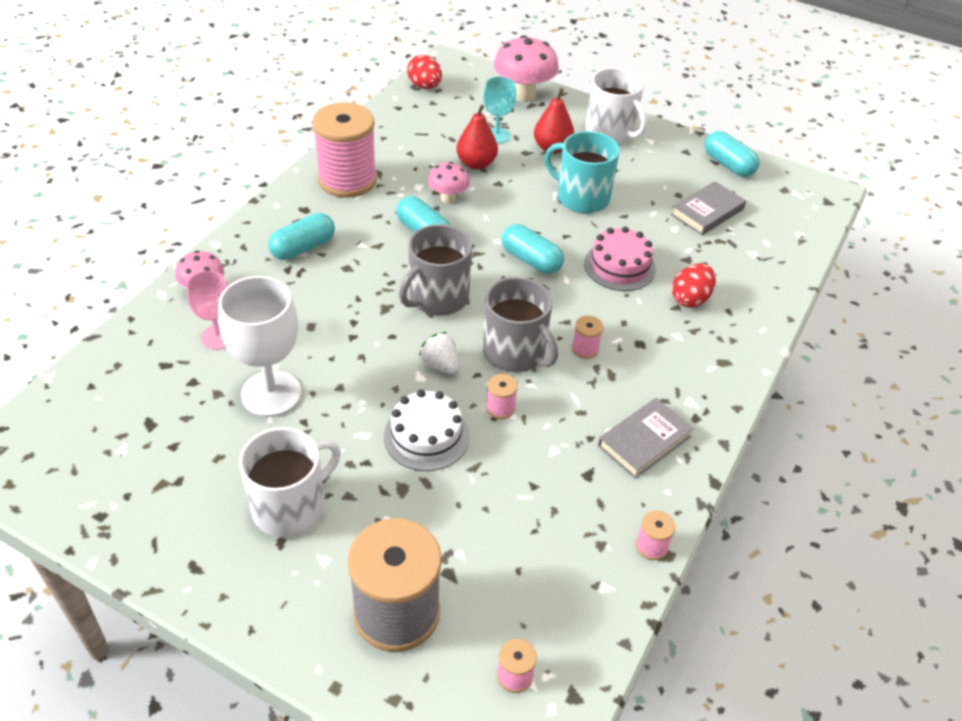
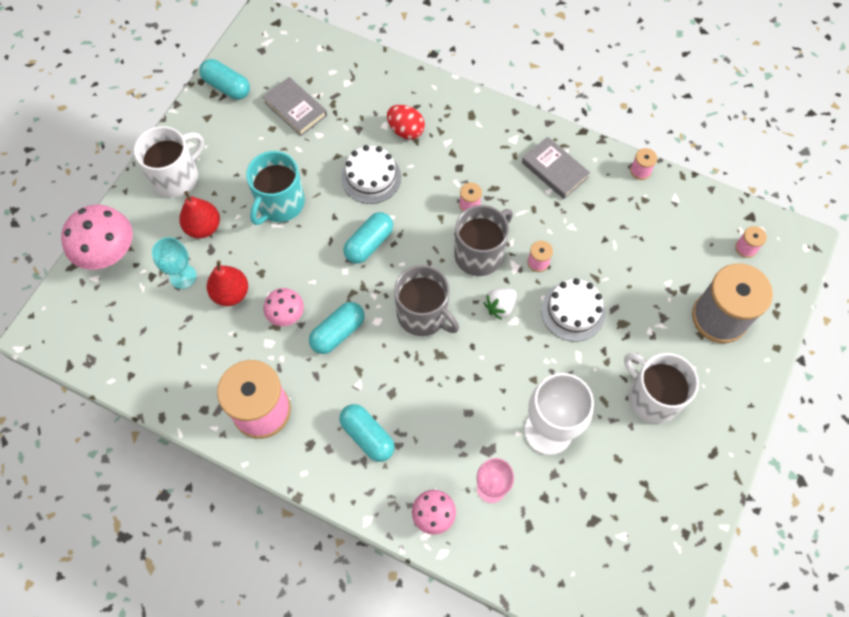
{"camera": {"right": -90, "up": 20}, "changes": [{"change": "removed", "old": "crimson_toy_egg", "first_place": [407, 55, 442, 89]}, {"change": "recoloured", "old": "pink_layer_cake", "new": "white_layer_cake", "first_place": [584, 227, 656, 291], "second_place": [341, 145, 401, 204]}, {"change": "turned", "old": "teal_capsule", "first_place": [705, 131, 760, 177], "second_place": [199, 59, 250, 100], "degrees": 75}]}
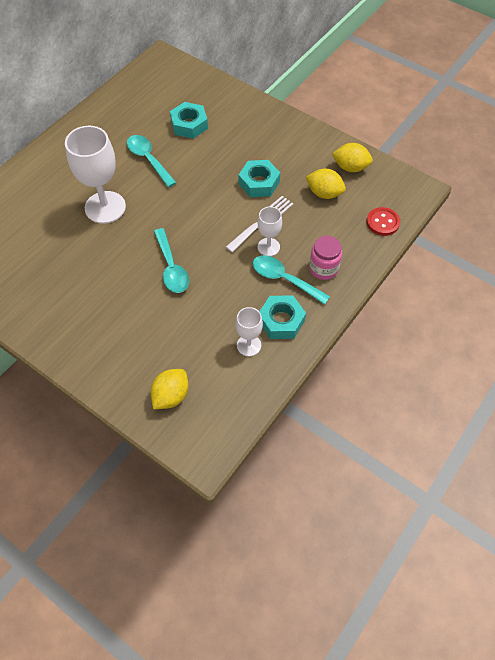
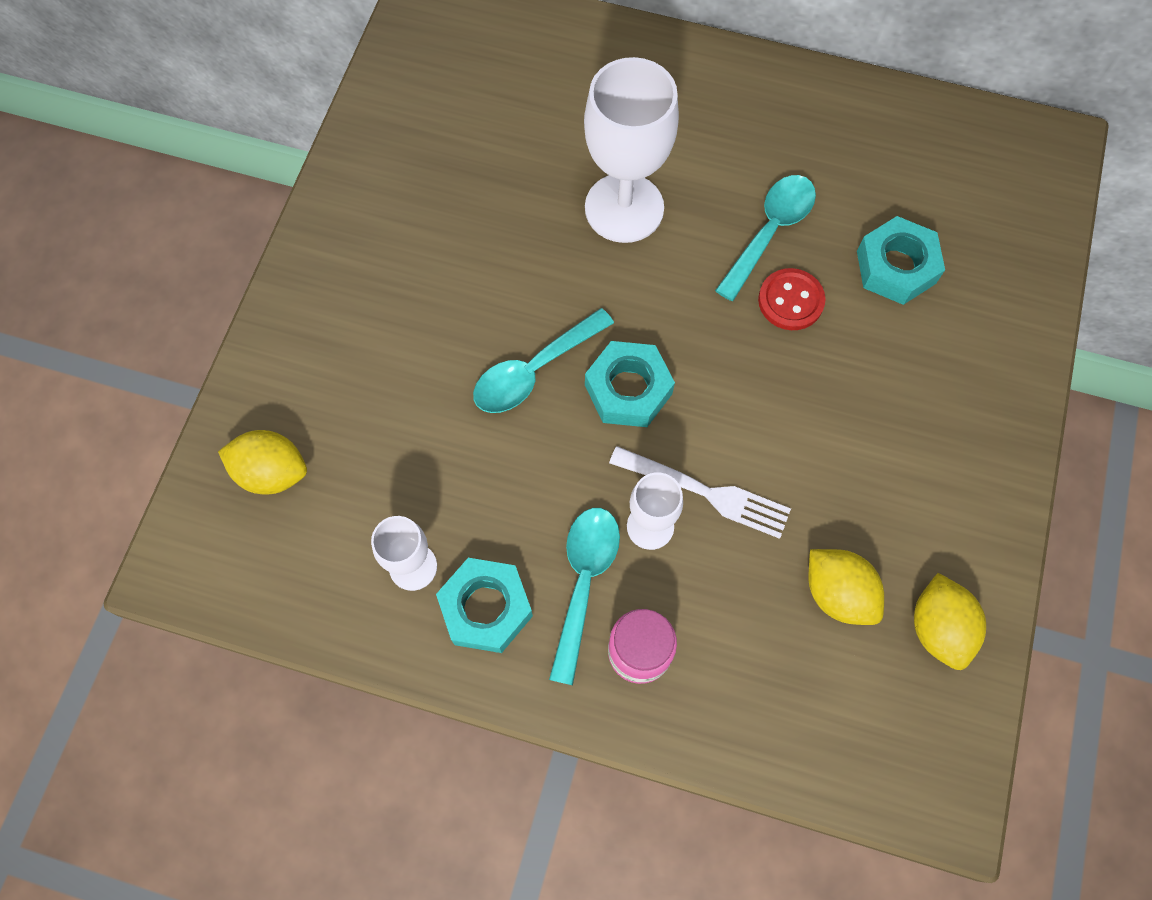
{"camera": {"right": 70, "up": 10}, "changes": [{"change": "moved", "old": "teal_hexagon_nut", "first_place": [238, 160, 280, 197], "second_place": [585, 341, 675, 427]}, {"change": "moved", "old": "crimson_sewing_button", "first_place": [367, 207, 400, 236], "second_place": [758, 268, 825, 330]}, {"change": "turned", "old": "bright_yellow_citrus_fruit", "first_place": [306, 169, 346, 199], "second_place": [809, 549, 884, 625], "degrees": -45}]}
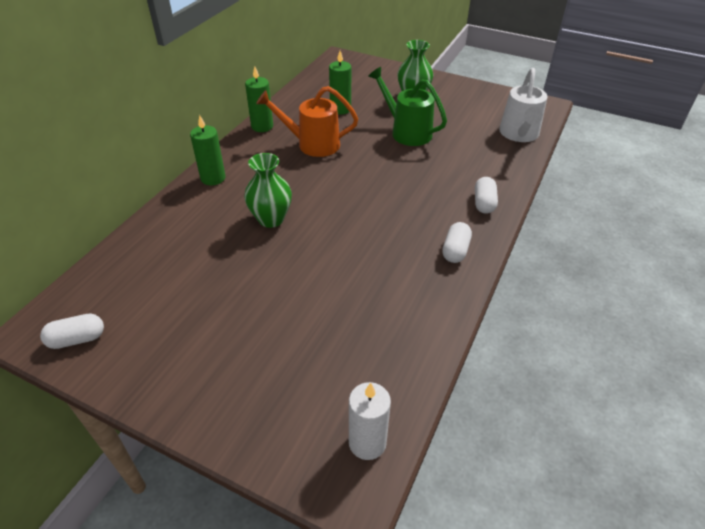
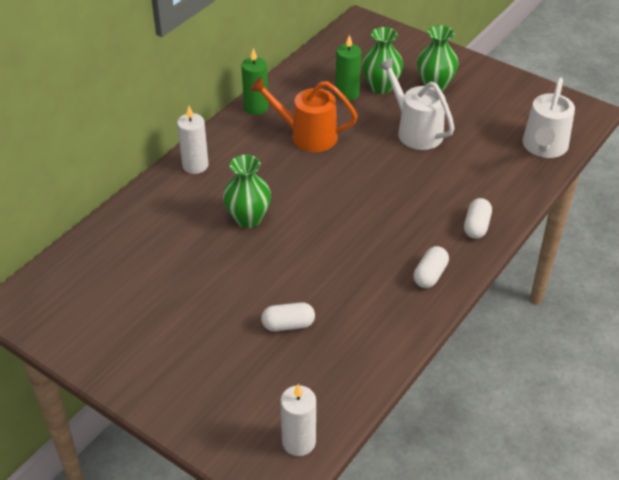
{"camera": {"right": 10, "up": 0}, "changes": [{"change": "added", "new": "emerald_flower_vase", "second_place": [362, 27, 403, 94]}, {"change": "moved", "old": "white_capsule", "first_place": [40, 313, 104, 349], "second_place": [261, 302, 315, 331]}, {"change": "recoloured", "old": "emerald_candle", "new": "white_candle", "first_place": [190, 115, 225, 186], "second_place": [177, 106, 209, 174]}, {"change": "recoloured", "old": "emerald_watering_can", "new": "white_watering_can", "first_place": [368, 67, 447, 146], "second_place": [378, 58, 455, 150]}]}
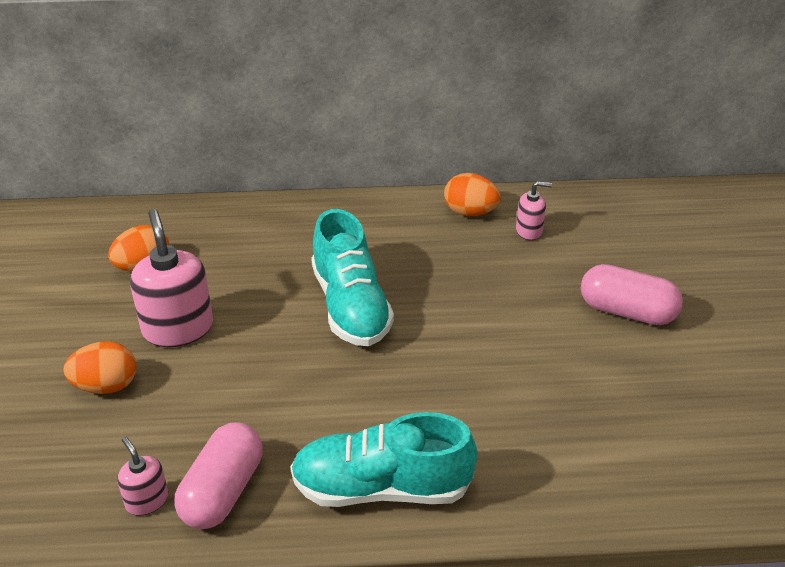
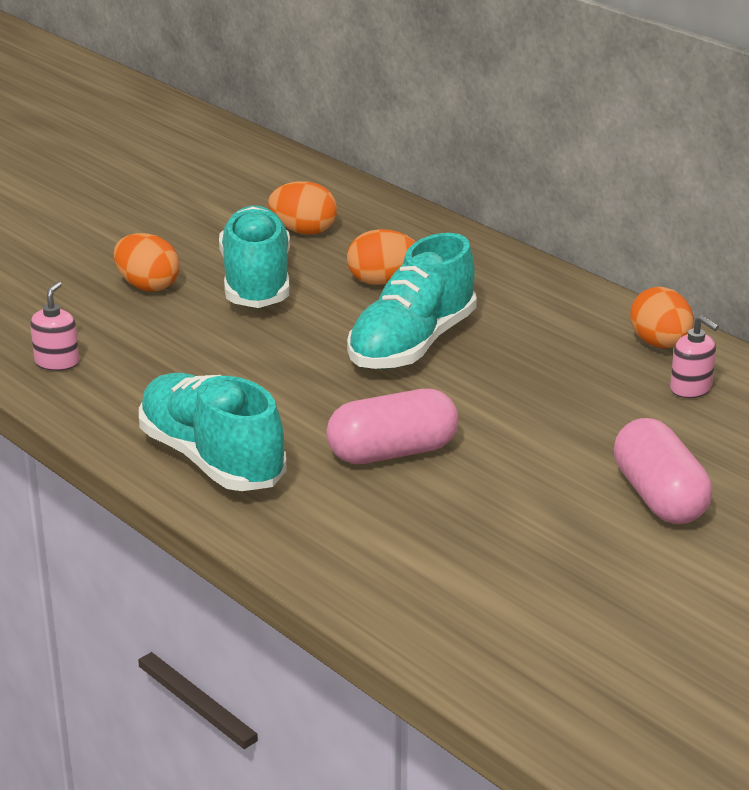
{"camera": {"right": 50, "up": -10}, "changes": [{"change": "added", "new": "bright_orange_toy_egg", "second_place": [347, 229, 415, 285]}, {"change": "moved", "old": "pink_capsule", "first_place": [174, 423, 263, 529], "second_place": [326, 389, 459, 464]}, {"change": "replaced", "old": "pink_pump_bottle", "new": "teal_lace-up_shoe", "first_place": [130, 209, 213, 347], "second_place": [219, 205, 290, 308]}]}
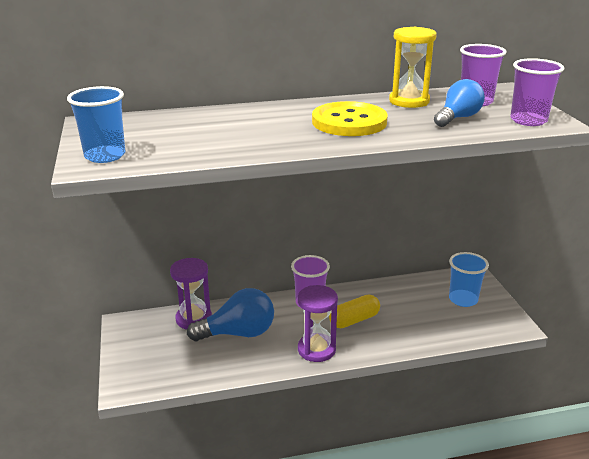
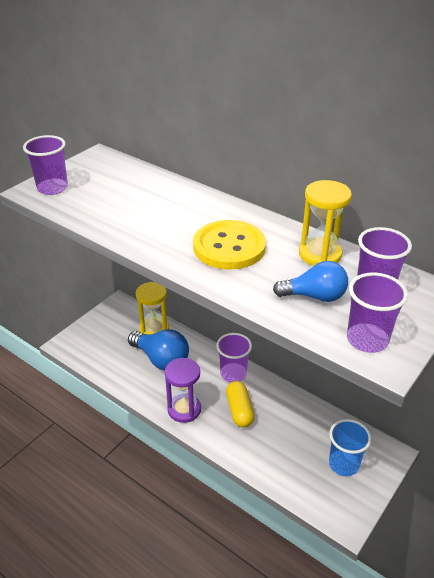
{"camera": {"right": 50, "up": 10}, "changes": [{"change": "recoloured", "old": "royal_blue_cup", "new": "violet_cup", "first_place": [67, 86, 125, 163], "second_place": [23, 135, 68, 195]}, {"change": "recoloured", "old": "violet_sand_timer", "new": "bright_yellow_sand_timer", "first_place": [170, 258, 212, 329], "second_place": [136, 282, 169, 335]}, {"change": "turned", "old": "bright_yellow_capsule", "first_place": [329, 295, 380, 328], "second_place": [226, 381, 254, 428], "degrees": 60}]}
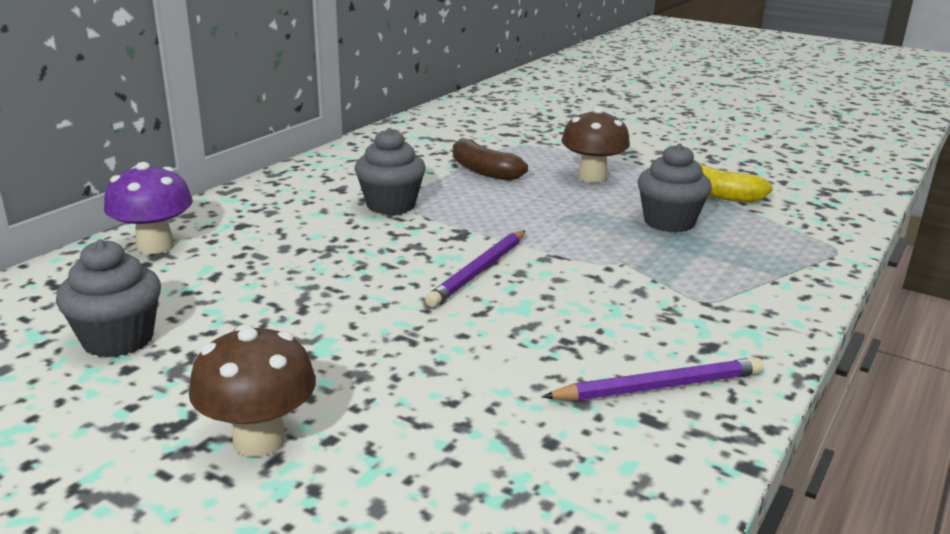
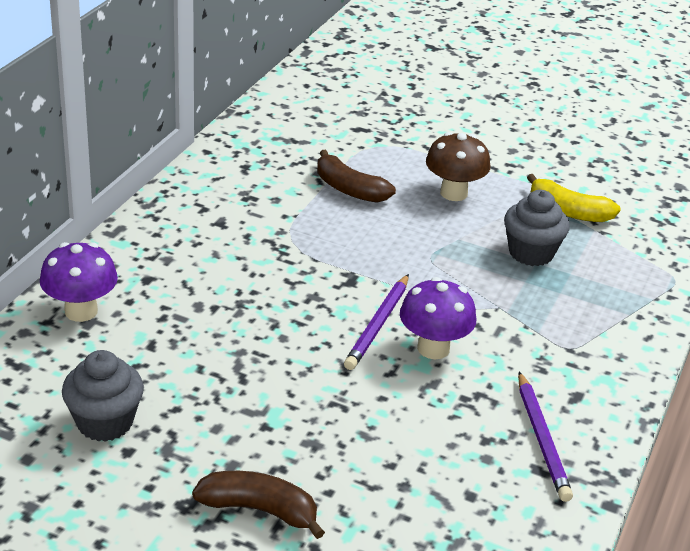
{"camera": {"right": -10, "up": 10}, "changes": [{"change": "removed", "old": "grey_muffin", "first_place": [355, 128, 426, 215]}, {"change": "added", "new": "violet_toadstool", "second_place": [400, 277, 477, 359]}, {"change": "replaced", "old": "dark_brown_toadstool", "new": "dark_brown_toy_banana", "first_place": [189, 324, 316, 457], "second_place": [192, 471, 325, 539]}, {"change": "turned", "old": "violet_lead_pencil", "first_place": [542, 357, 764, 401], "second_place": [518, 372, 573, 502], "degrees": 105}]}
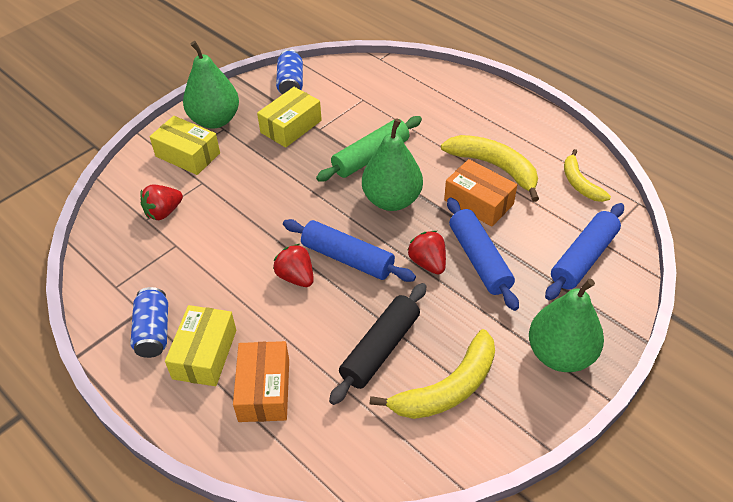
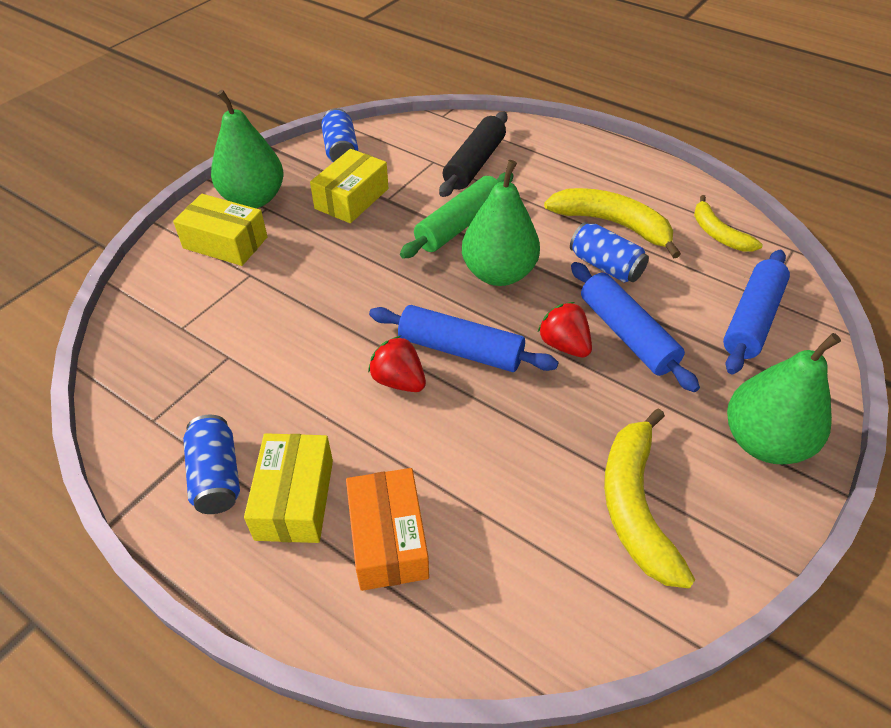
{"camera": {"right": -10, "up": 0}, "changes": [{"change": "removed", "old": "crimson_strawberry", "first_place": [140, 185, 183, 220]}, {"change": "moved", "old": "jet-black_pastry_roller", "first_place": [329, 283, 427, 405], "second_place": [439, 112, 507, 197]}, {"change": "replaced", "old": "bright_orange_parcel", "new": "royal_blue_tin", "first_place": [444, 159, 517, 227], "second_place": [570, 222, 649, 283]}, {"change": "turned", "old": "bright_yellow_toy_banana", "first_place": [369, 329, 495, 419], "second_place": [604, 408, 695, 589], "degrees": 135}]}
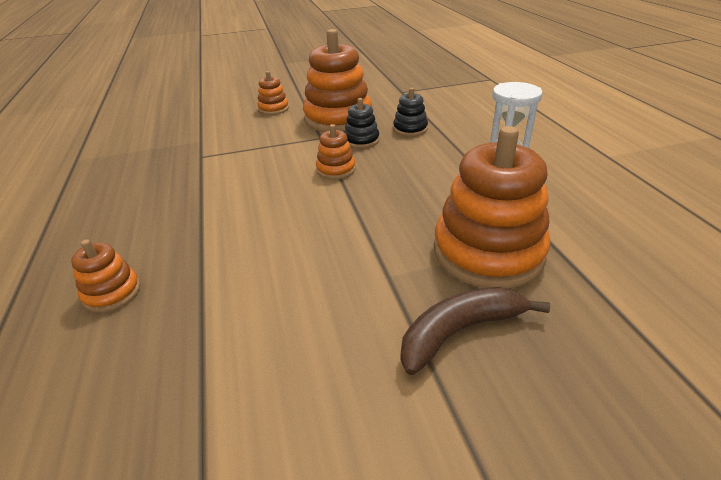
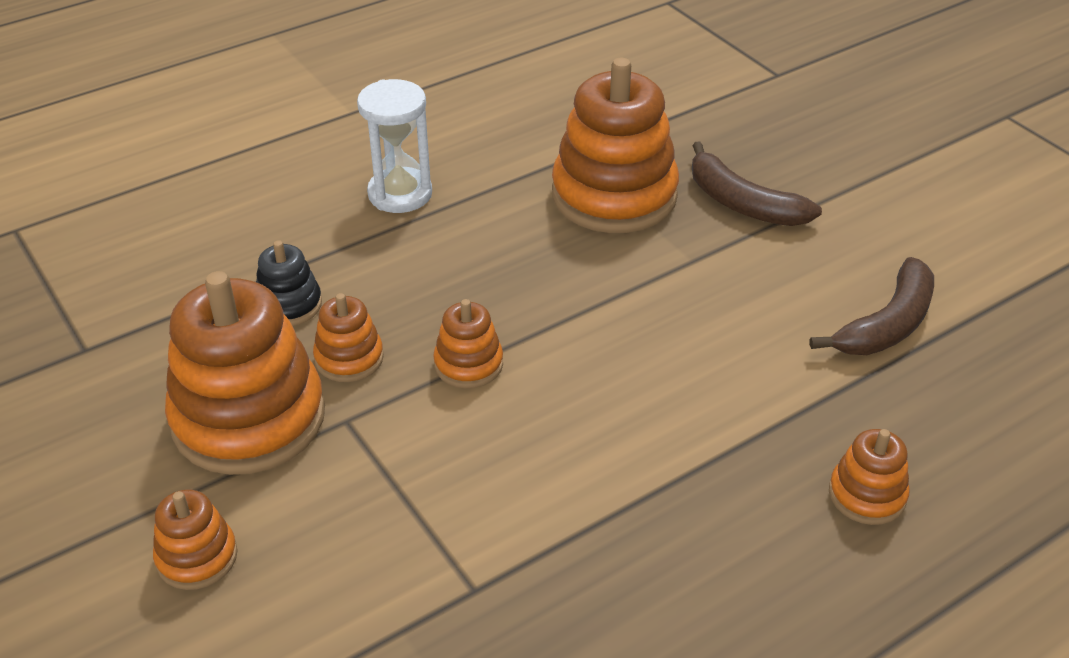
{"camera": {"right": -110, "up": 5}, "changes": [{"change": "added", "new": "dark_brown_toy_banana", "second_place": [810, 257, 934, 355]}, {"change": "recoloured", "old": "jet-black_stacking_toy", "new": "bright_orange_stacking_toy", "first_place": [344, 98, 379, 148], "second_place": [313, 293, 384, 382]}]}
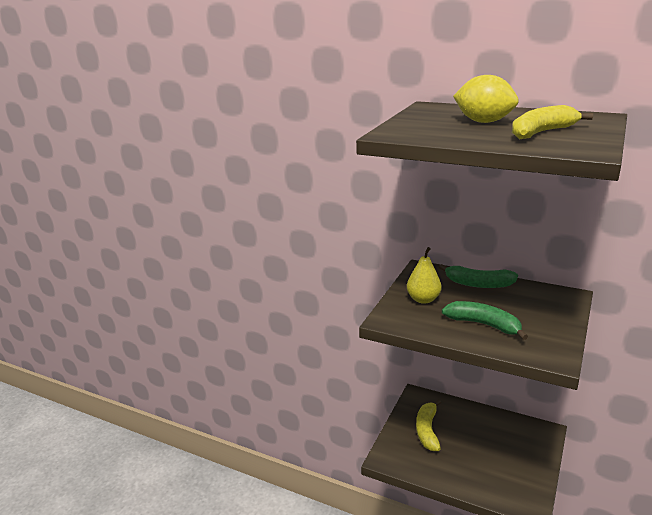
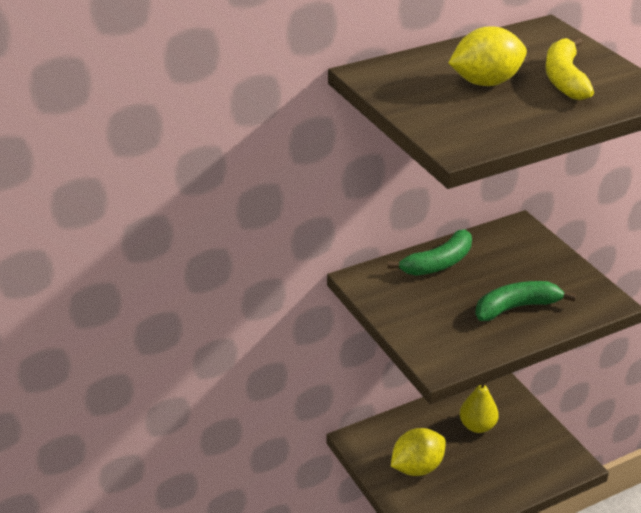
{"camera": {"right": -55, "up": 10}, "changes": [{"change": "moved", "old": "bright_yellow_pear", "first_place": [407, 247, 442, 304], "second_place": [460, 383, 499, 433]}, {"change": "replaced", "old": "bright_yellow_toy_banana", "new": "bright_yellow_citrus_fruit", "first_place": [416, 399, 441, 451], "second_place": [391, 428, 446, 476]}]}
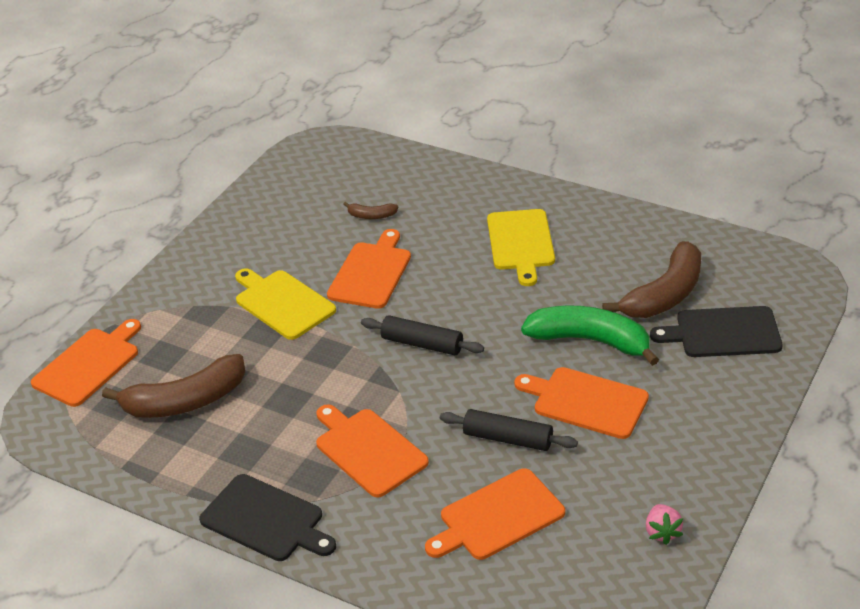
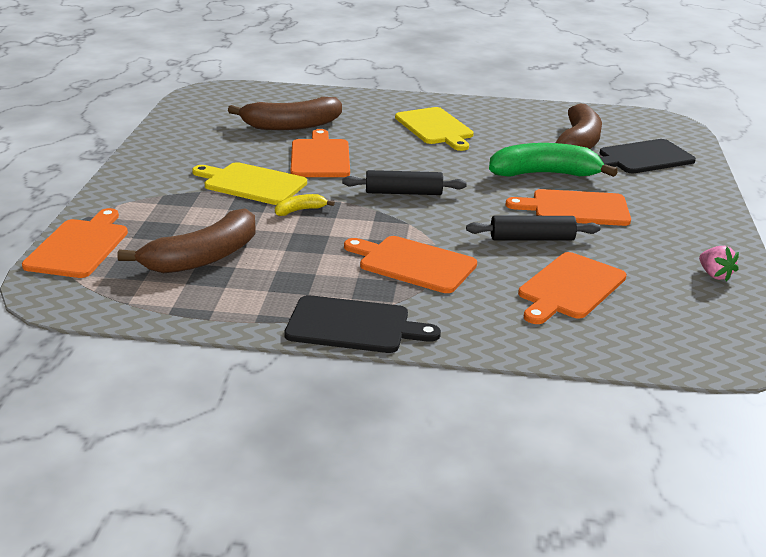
{"camera": {"right": -25, "up": -10}, "changes": [{"change": "added", "new": "bright_yellow_toy_banana", "second_place": [275, 194, 335, 216]}, {"change": "resized", "old": "dark_brown_toy_banana", "first_place": [343, 202, 398, 219], "second_place": [228, 97, 342, 130], "factor": 2.22}]}
